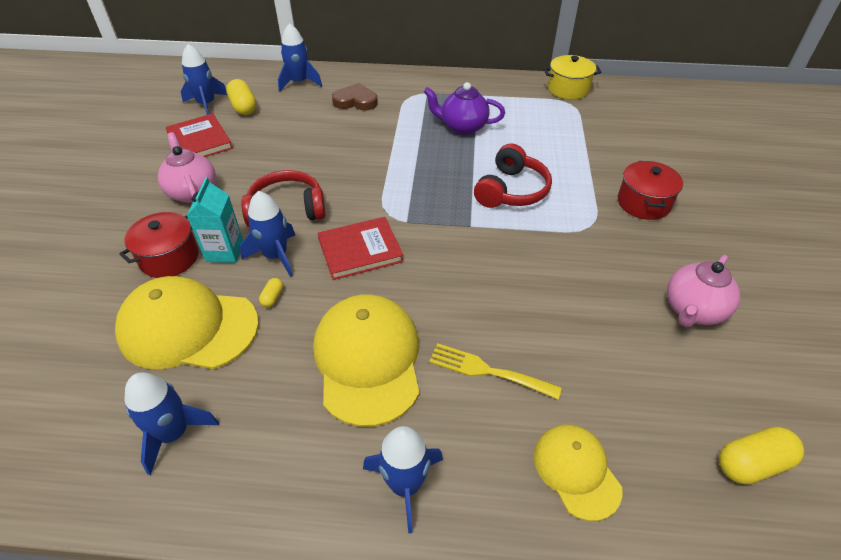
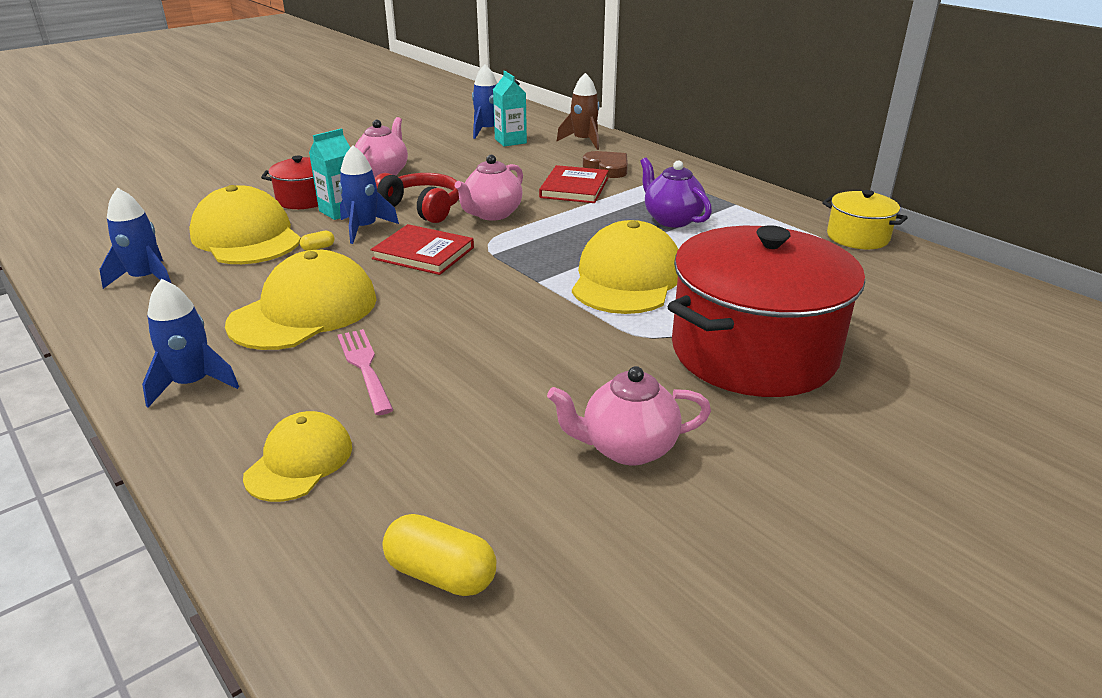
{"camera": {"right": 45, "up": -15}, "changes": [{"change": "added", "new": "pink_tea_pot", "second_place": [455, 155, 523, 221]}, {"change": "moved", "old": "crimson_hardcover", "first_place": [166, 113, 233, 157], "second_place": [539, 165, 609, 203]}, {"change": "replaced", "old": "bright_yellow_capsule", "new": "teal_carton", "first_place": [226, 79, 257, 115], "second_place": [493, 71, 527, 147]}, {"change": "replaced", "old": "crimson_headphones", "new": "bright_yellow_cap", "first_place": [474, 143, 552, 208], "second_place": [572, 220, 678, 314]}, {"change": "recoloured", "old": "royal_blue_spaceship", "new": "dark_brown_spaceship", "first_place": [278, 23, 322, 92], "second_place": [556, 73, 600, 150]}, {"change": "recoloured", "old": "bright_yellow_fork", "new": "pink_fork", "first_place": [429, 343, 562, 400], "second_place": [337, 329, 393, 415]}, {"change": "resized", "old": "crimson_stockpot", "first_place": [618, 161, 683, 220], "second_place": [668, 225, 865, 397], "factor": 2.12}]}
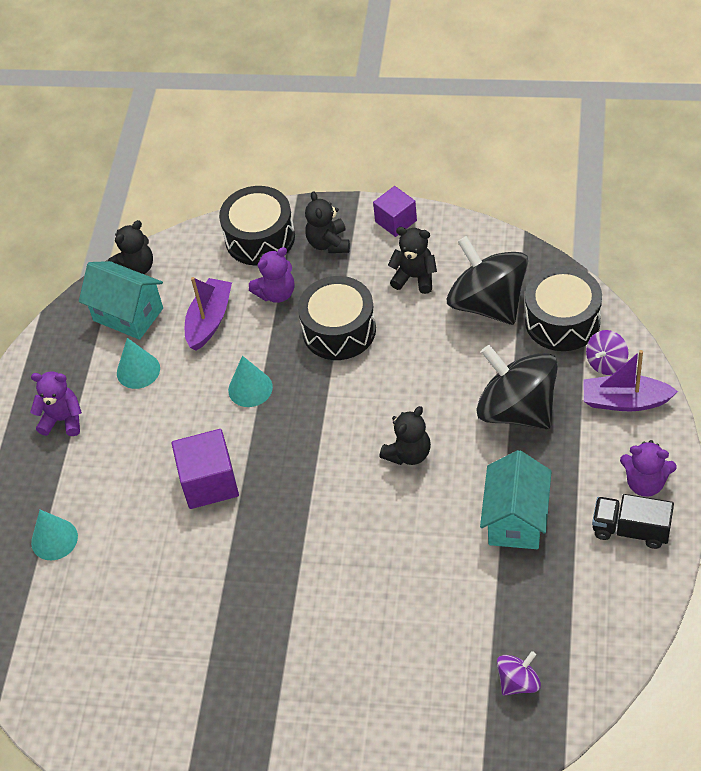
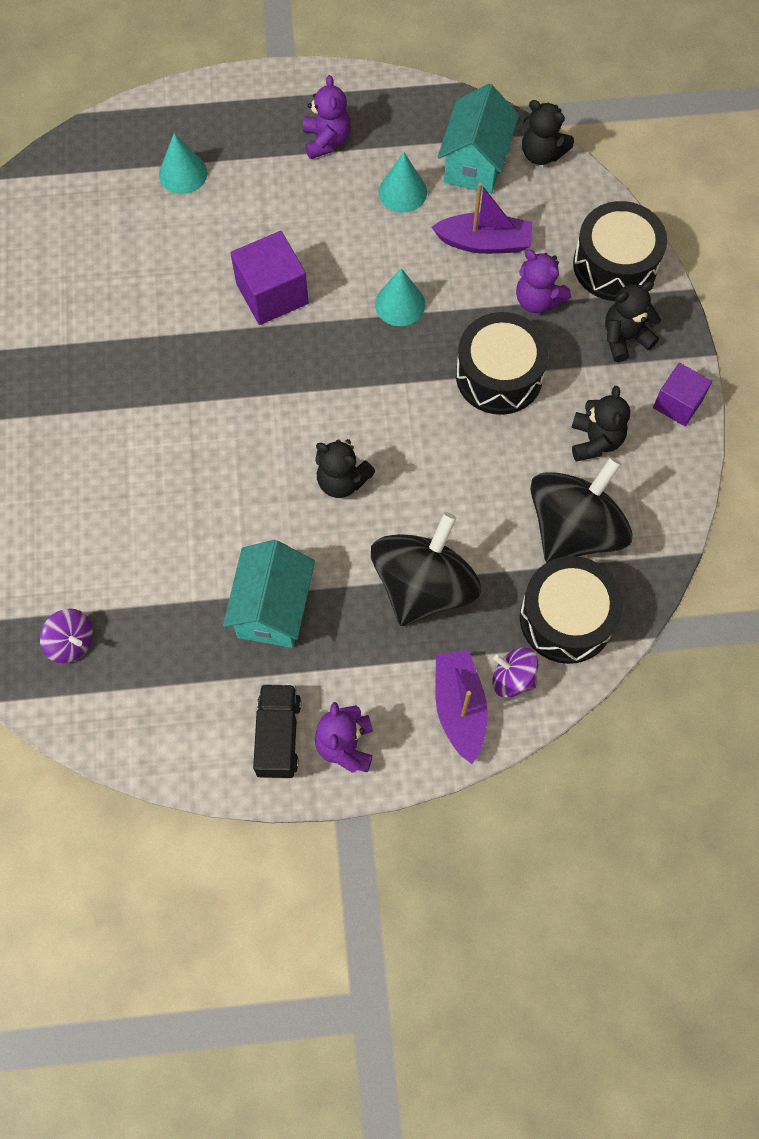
{"camera": {"right": 70, "up": 15}, "changes": [{"change": "turned", "old": "teal_house", "first_place": [480, 450, 552, 549], "second_place": [223, 540, 315, 648], "degrees": -75}]}
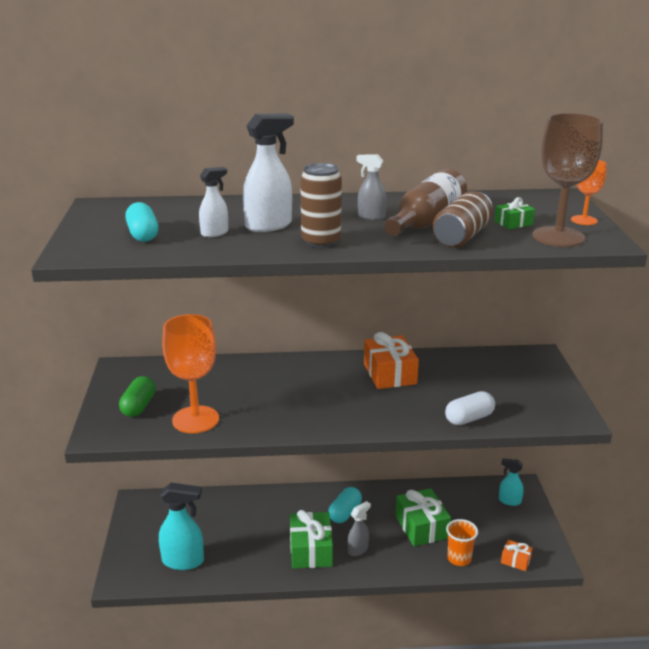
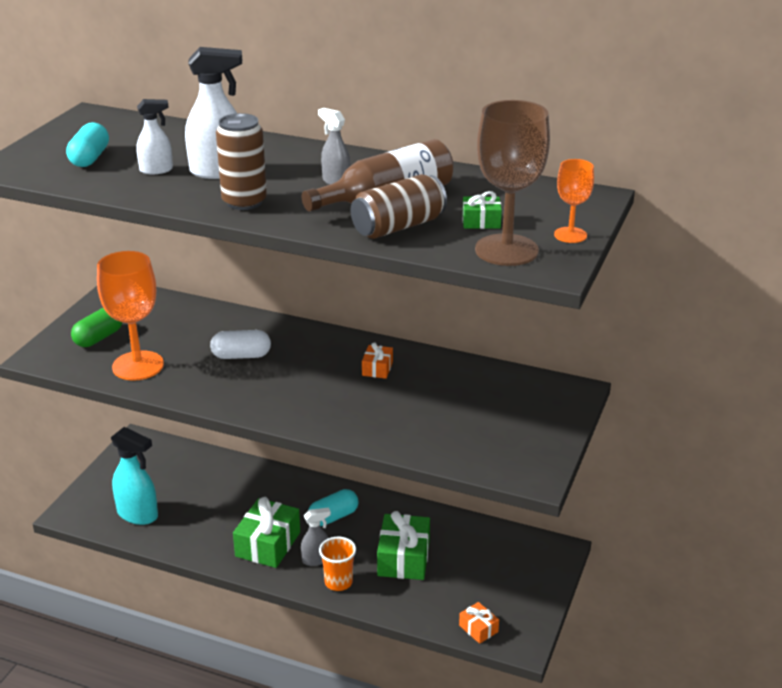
{"camera": {"right": 25, "up": 5}, "changes": [{"change": "removed", "old": "teal_sprayer", "first_place": [499, 458, 524, 506]}, {"change": "moved", "old": "white_capsule", "first_place": [445, 391, 495, 425], "second_place": [210, 330, 271, 359]}, {"change": "moved", "old": "bright_orange_cup", "first_place": [446, 519, 478, 566], "second_place": [319, 537, 356, 591]}, {"change": "resized", "old": "bright_orange_gift", "first_place": [364, 332, 419, 389], "second_place": [362, 342, 393, 379], "factor": 0.51}]}
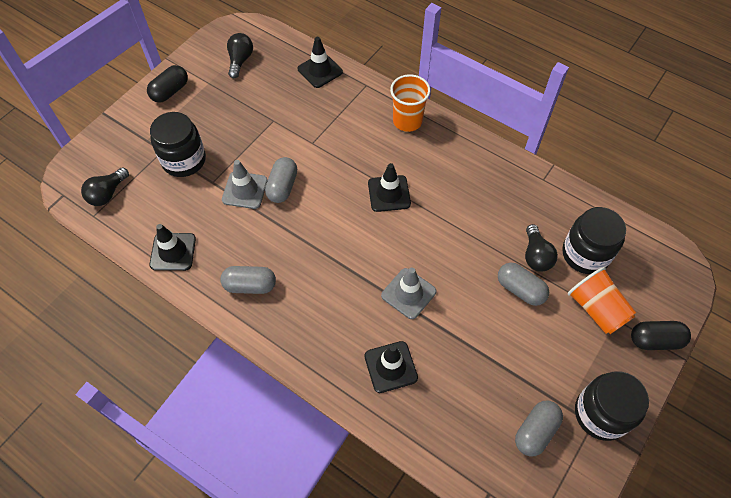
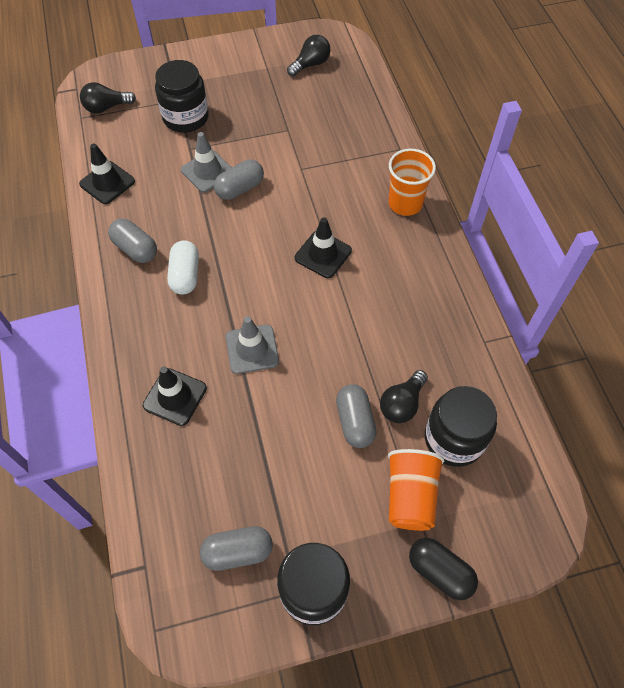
{"camera": {"right": 40, "up": 0}, "changes": [{"change": "removed", "old": "jet-black_capsule", "first_place": [147, 65, 188, 103]}, {"change": "removed", "old": "jet-black_traffic_cone", "first_place": [298, 37, 343, 88]}, {"change": "added", "new": "white_capsule", "second_place": [167, 240, 199, 295]}]}
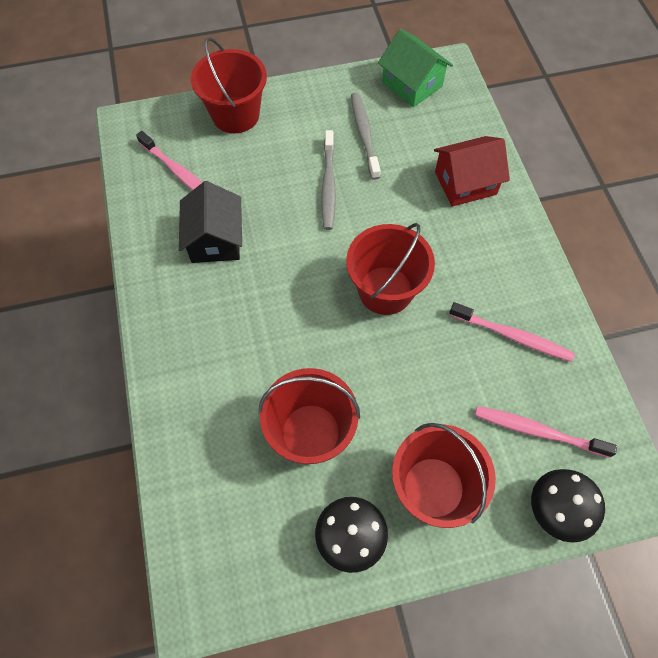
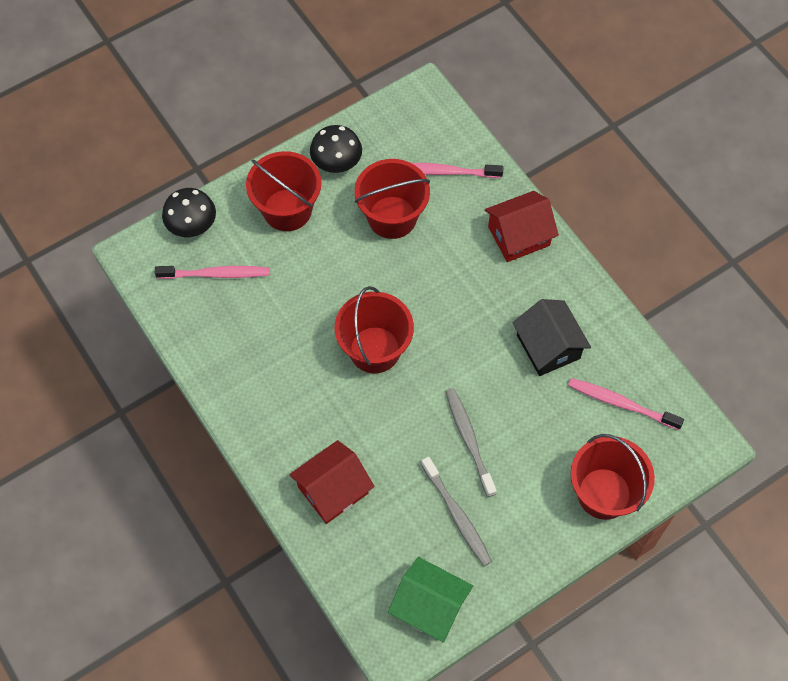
{"camera": {"right": 160, "up": 0}, "changes": [{"change": "added", "new": "crimson_house", "second_place": [485, 191, 559, 262]}, {"change": "moved", "old": "pink_toothbrush", "first_place": [449, 302, 575, 362], "second_place": [412, 163, 503, 178]}]}
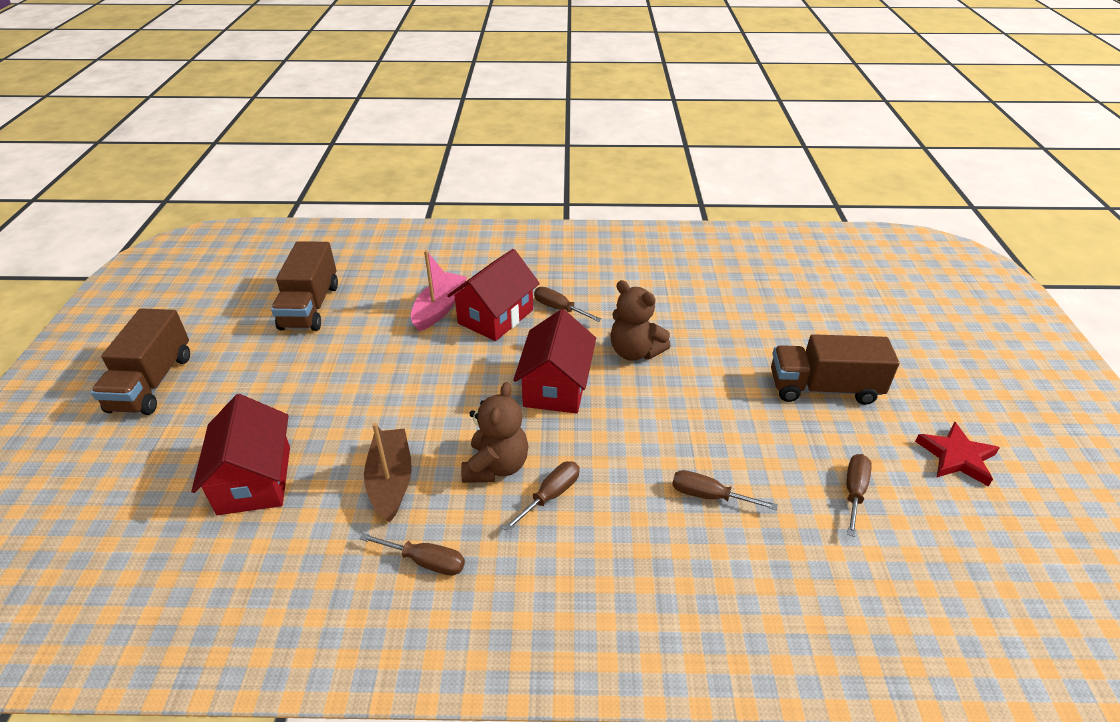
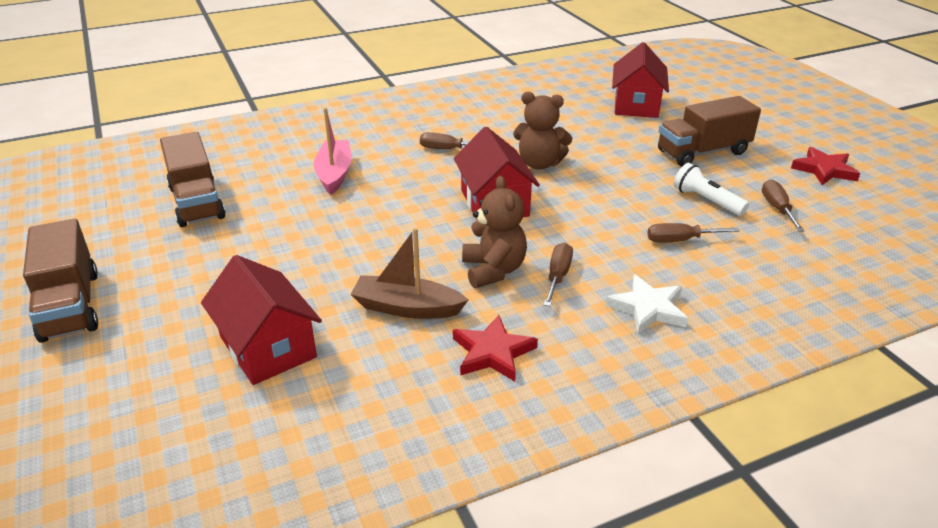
{"camera": {"right": -25, "up": -5}, "changes": [{"change": "added", "new": "white_star_shape", "second_place": [606, 274, 688, 334]}, {"change": "added", "new": "white_torch", "second_place": [674, 163, 749, 216]}, {"change": "moved", "old": "crimson_house", "first_place": [447, 249, 540, 341], "second_place": [612, 42, 669, 118]}, {"change": "replaced", "old": "dark_brown_screwdriver", "new": "crimson_star_shape", "first_place": [359, 533, 465, 576], "second_place": [453, 315, 538, 381]}, {"change": "turned", "old": "dark_brown_sailboat", "first_place": [364, 423, 412, 523], "second_place": [351, 228, 468, 319], "degrees": -45}]}
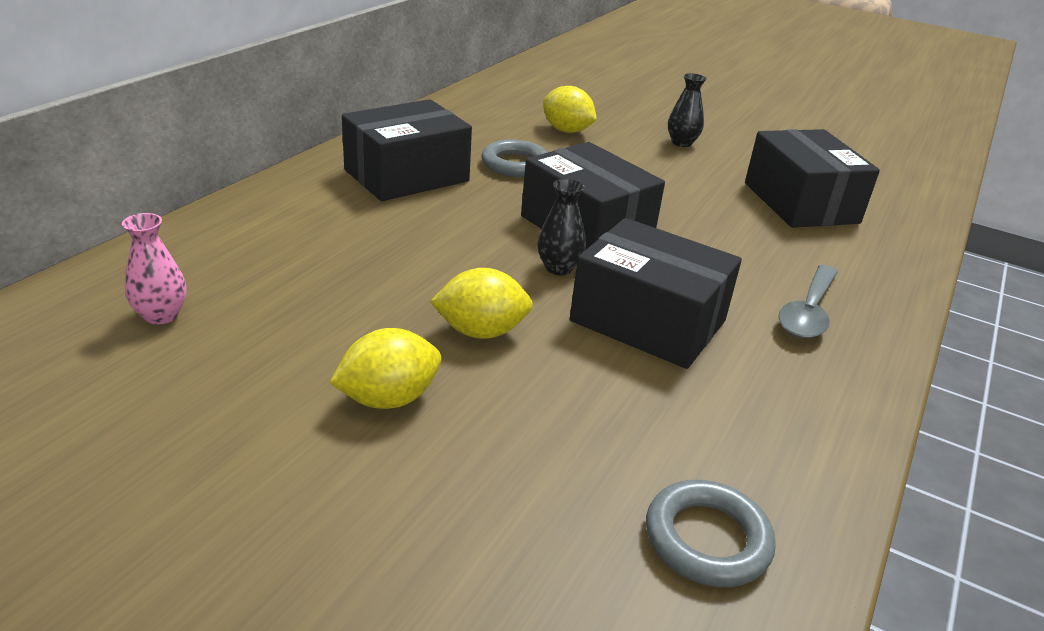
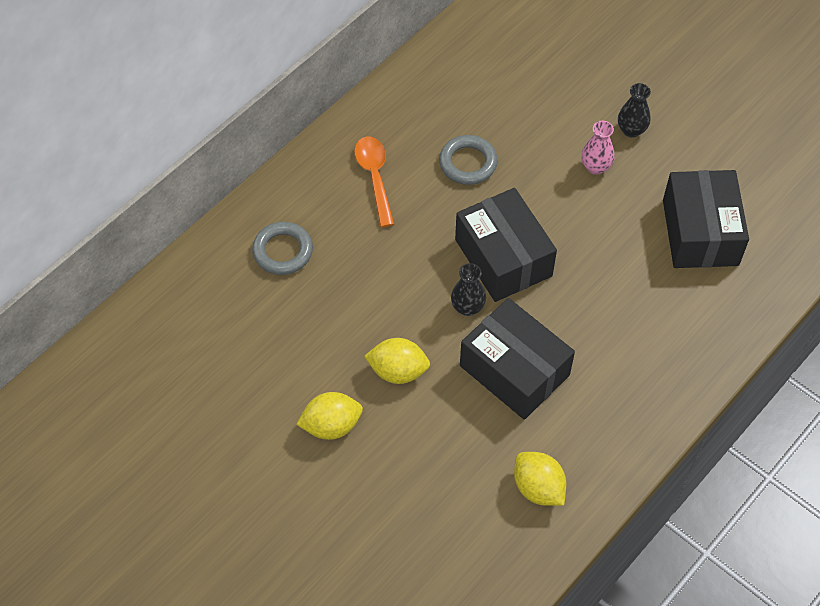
{"camera": {"right": 15, "up": 25}, "changes": [{"change": "removed", "old": "grey_teaspoon", "first_place": [778, 265, 838, 338]}, {"change": "moved", "old": "pink_flower_vase", "first_place": [122, 213, 186, 324], "second_place": [581, 121, 615, 175]}, {"change": "moved", "old": "bright_yellow_citrus_fruit", "first_place": [543, 86, 597, 133], "second_place": [514, 452, 567, 506]}, {"change": "moved", "old": "grey_hoop", "first_place": [646, 480, 776, 587], "second_place": [252, 222, 313, 275]}, {"change": "replaced", "old": "jet-black_parcel", "new": "bright_orange_teaspoon", "first_place": [342, 99, 472, 201], "second_place": [354, 137, 394, 227]}]}
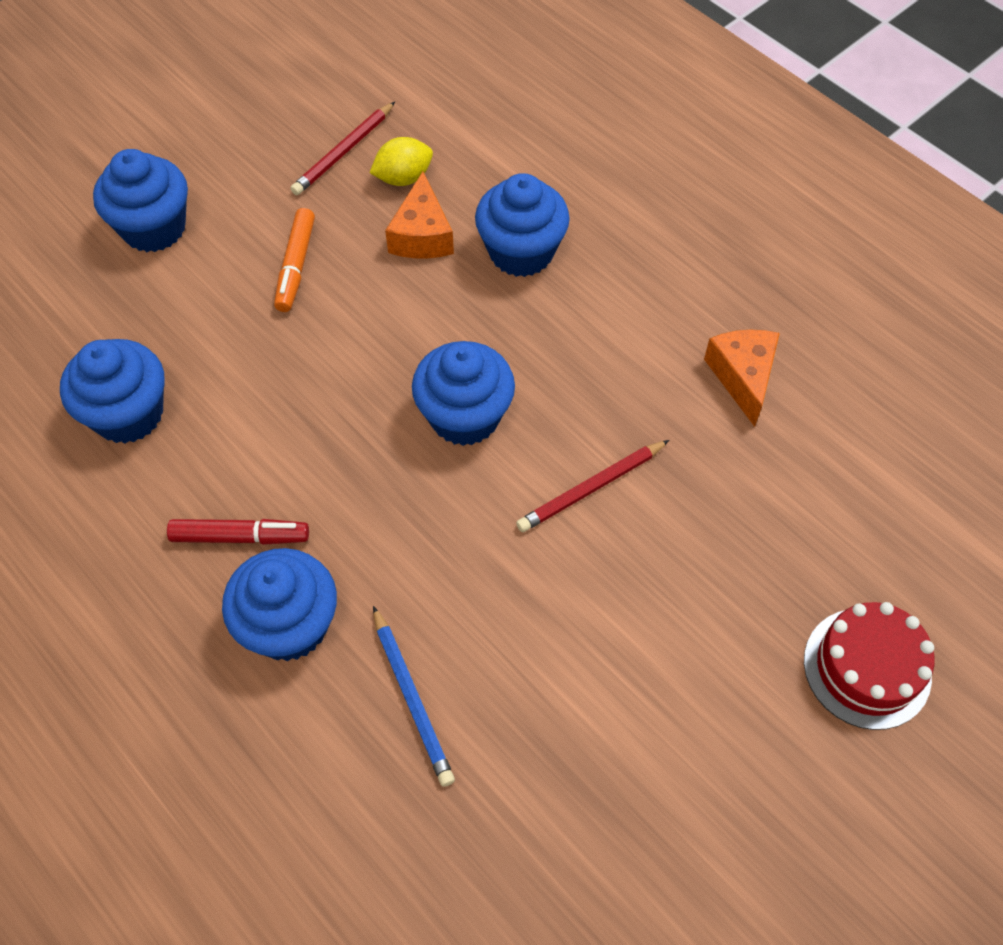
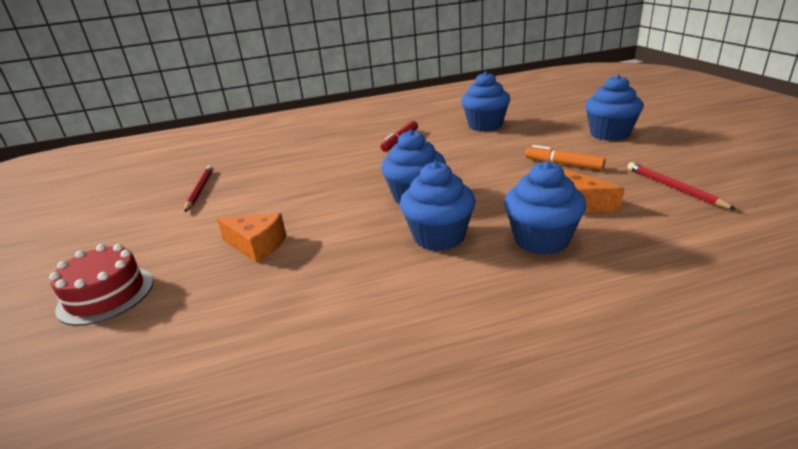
{"camera": {"right": 120, "up": -30}, "changes": [{"change": "removed", "old": "bright_yellow_citrus_fruit", "first_place": [369, 137, 433, 186]}, {"change": "removed", "old": "royal_blue_lead_pencil", "first_place": [373, 606, 455, 787]}, {"change": "moved", "old": "royal_blue_muffin", "first_place": [222, 548, 337, 661], "second_place": [400, 161, 476, 251]}, {"change": "moved", "old": "crimson_lead_pencil", "first_place": [516, 440, 669, 532], "second_place": [184, 165, 213, 212]}, {"change": "moved", "old": "bright_orange_cheese_wedge", "first_place": [704, 330, 780, 427], "second_place": [217, 213, 286, 263]}]}
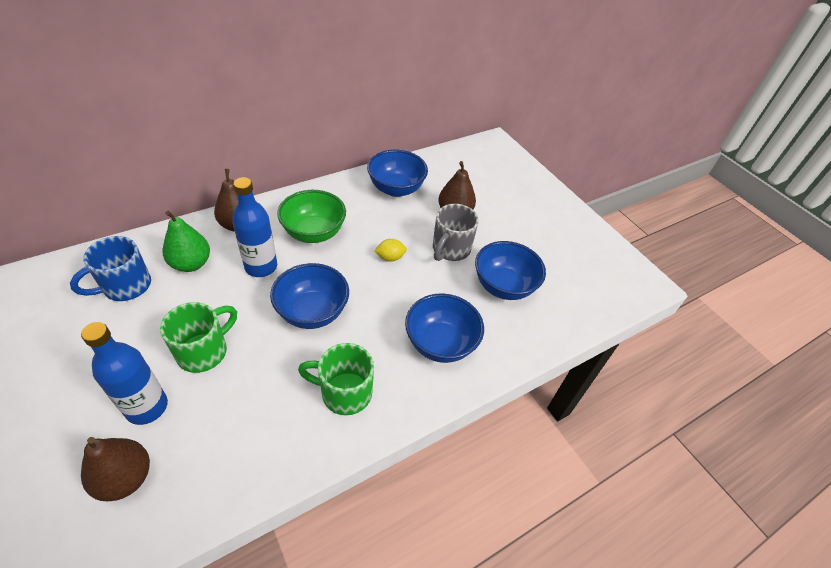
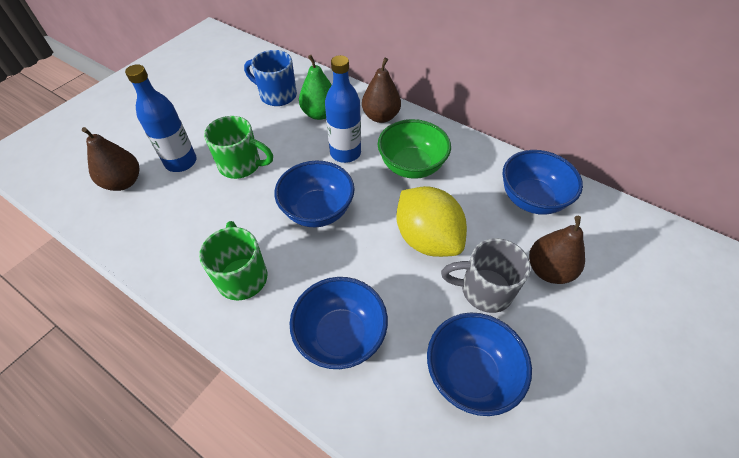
{"camera": {"right": 70, "up": 5}, "changes": [{"change": "resized", "old": "bright_yellow_citrus_fruit", "first_place": [374, 239, 407, 262], "second_place": [396, 186, 467, 257], "factor": 2.29}]}
